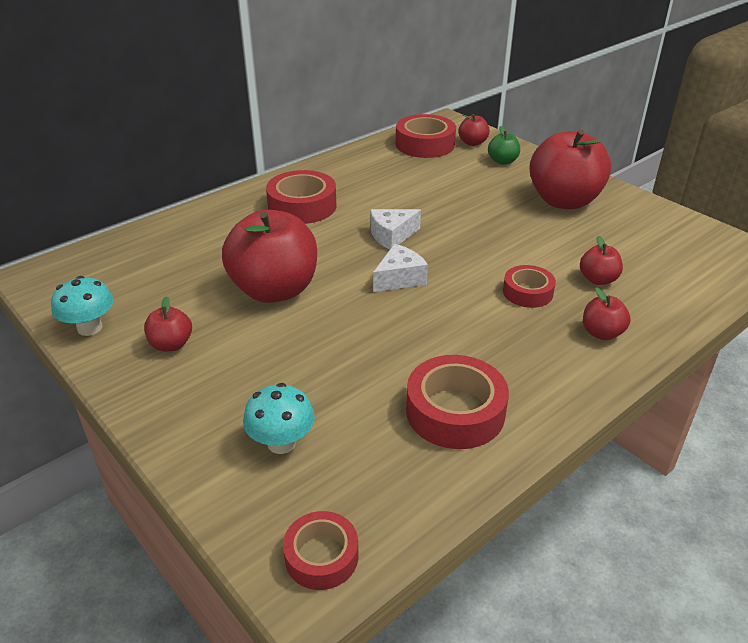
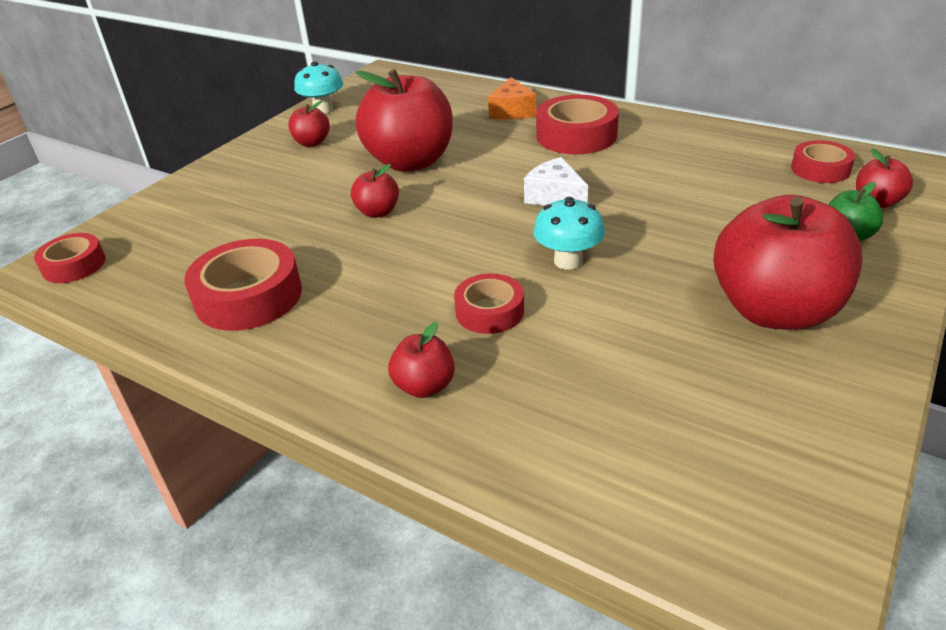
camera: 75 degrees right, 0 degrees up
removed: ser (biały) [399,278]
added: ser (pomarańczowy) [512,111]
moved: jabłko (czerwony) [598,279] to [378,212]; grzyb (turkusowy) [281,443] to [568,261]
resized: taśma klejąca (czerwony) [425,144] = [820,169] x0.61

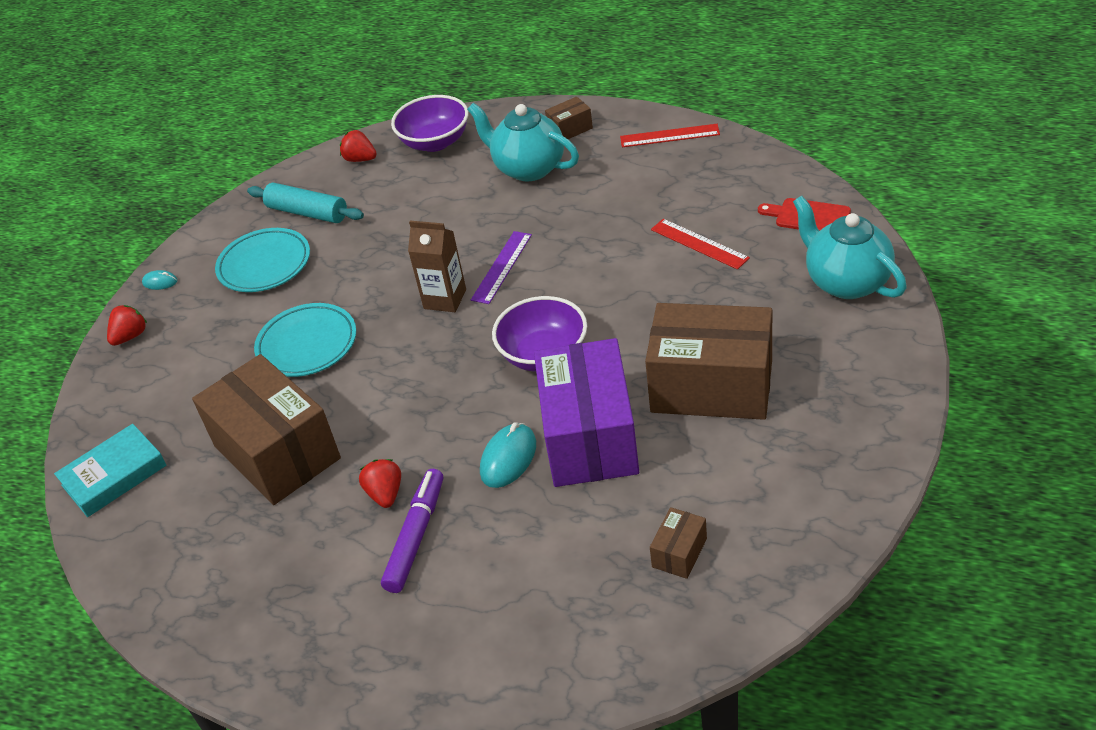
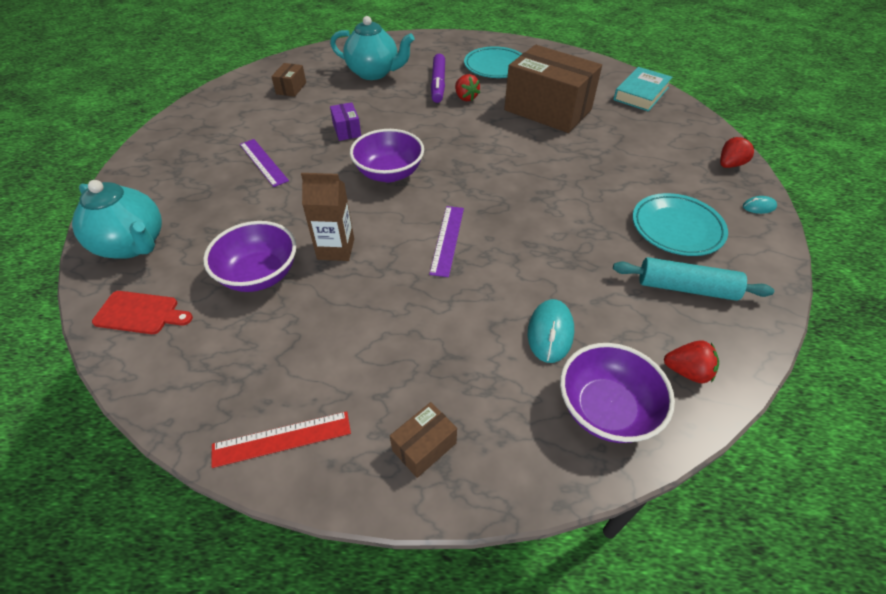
camera: 160 degrees right, 5 degrees up
moved: imbryk (turkusowy) [528,168] to [374,73]; karton mleka (brązowy) [445,299] to [336,249]; talerz (turkusowy) [307,344] to [495,67]; myszka (turkusowy) [508,458] to [550,333]
replaced: linijka (czerwony) [699,244] to miska (fioletowy) [259,275]; pudełko (brązowy) [711,386] to linijka (fioletowy) [263,162]
turned: truskawka (czerwony) [130,336] = [729,165] 150 degrees counterclockwise
resized: pudełko (fioletowy) [589,437] = [347,130] x0.42

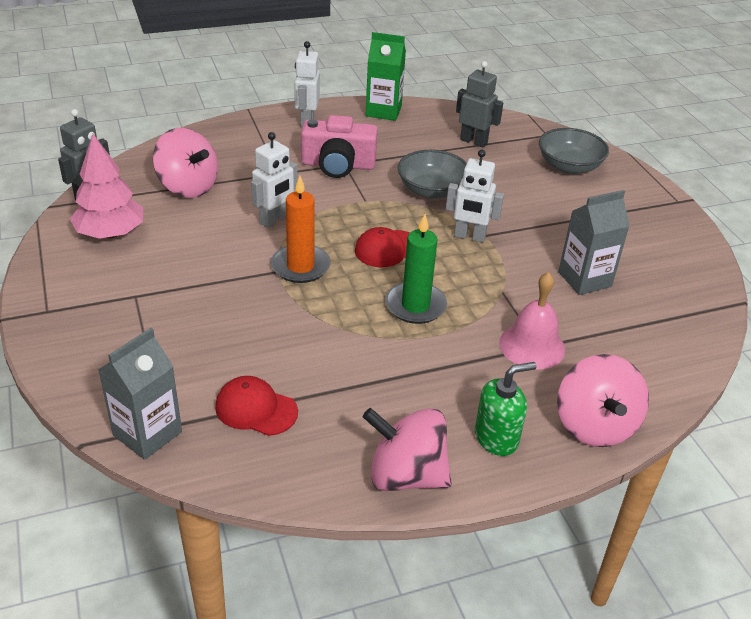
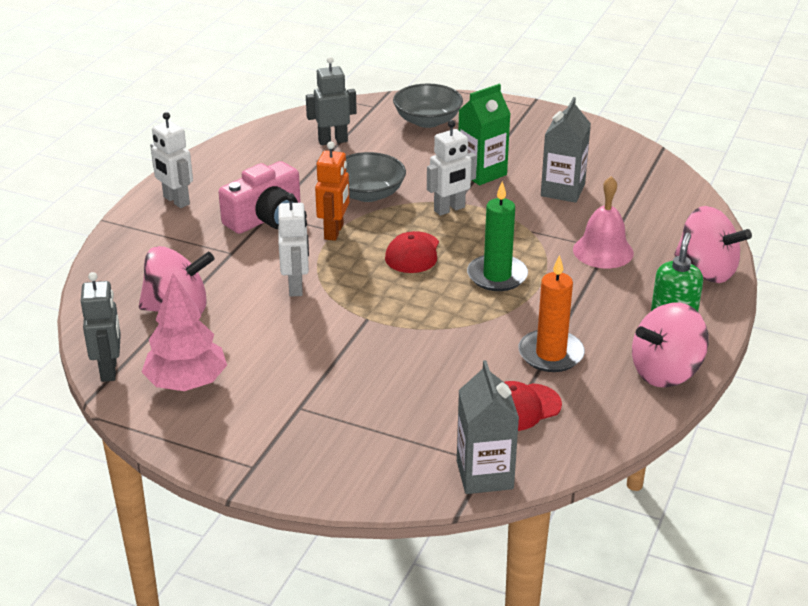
camera: 45 degrees left, 5 degrees down
added: robot (pomarańczowy) [334,232]
moved: karton mleka (zielony) [383,111] to [482,173]; świeca (pomarańczowy) [300,266] to [551,354]

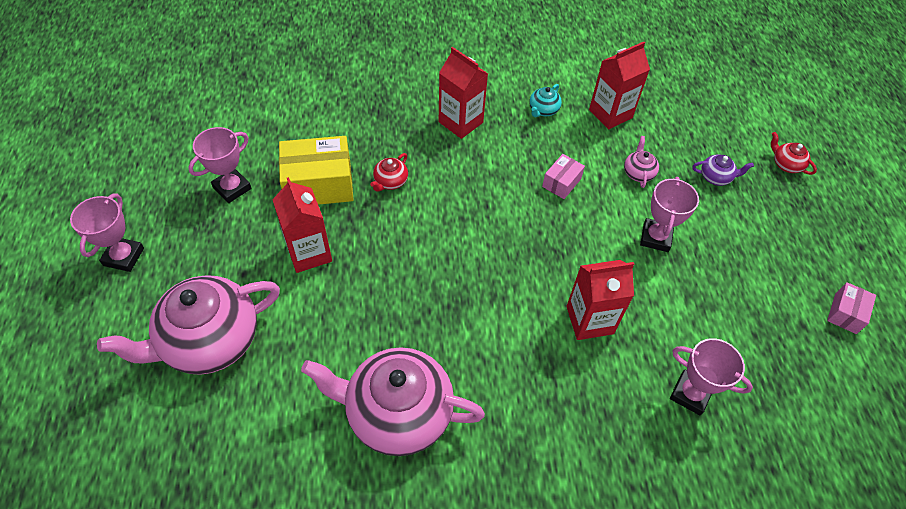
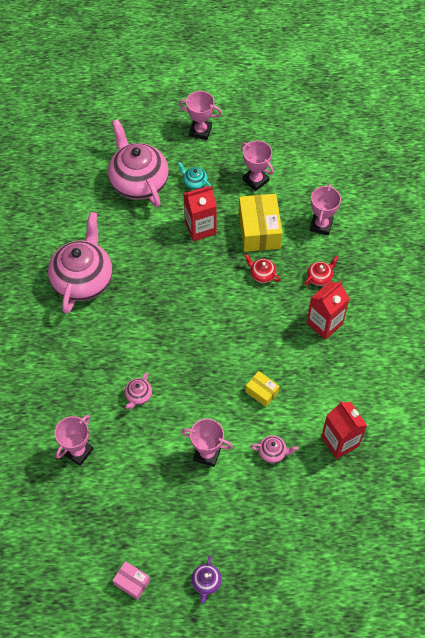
camera: 95 degrees right, 5 degrees up
added: puchar (różowy) [321,225]
moved: imbryk (turkusowy) [543,110] to [194,183]; imbryk (czerwony) [786,164] to [319,277]; imbryk (fioletowy) [716,177] to [206,582]
replaced: karton mleka (czerwony) [589,320] to imbryk (różowy) [138,396]
recoloured: pudełko (różowy) [561,183] to pudełko (żółty) [262,392]

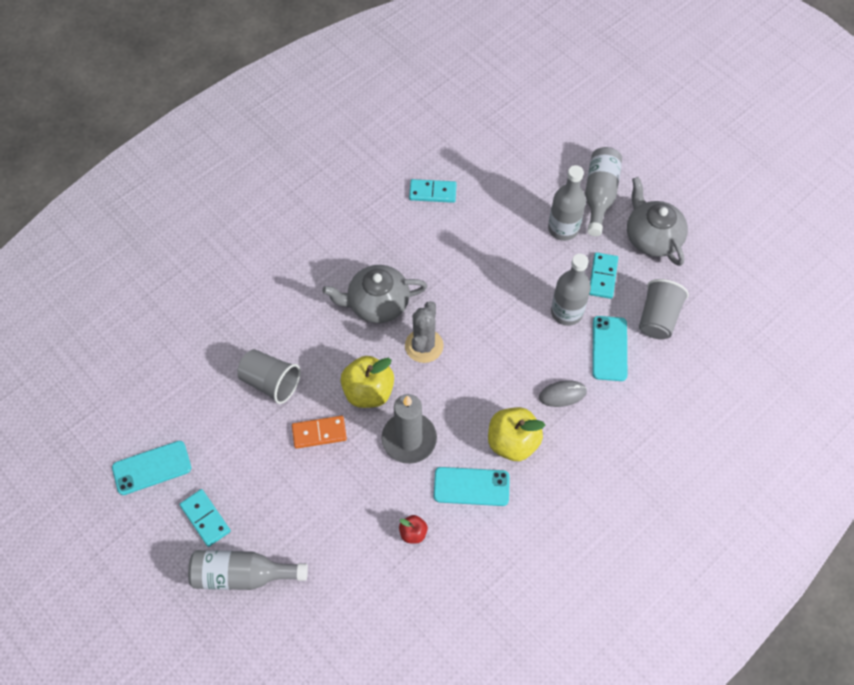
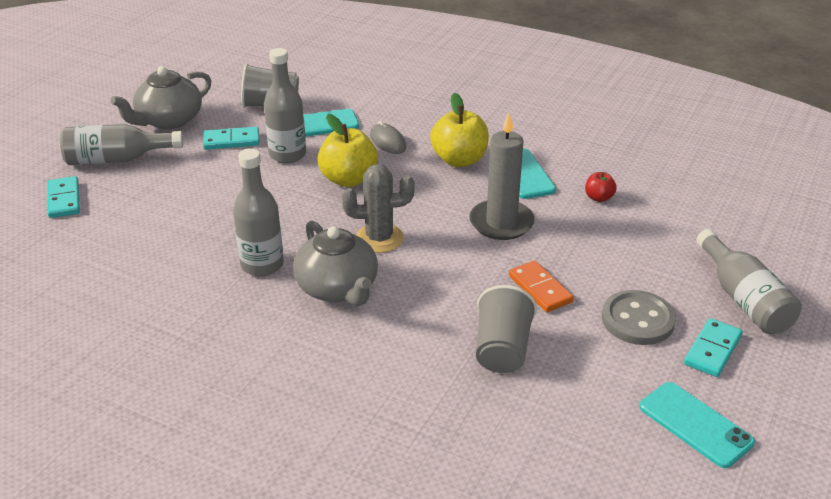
camera: 110 degrees left, 25 degrees down
added: guzik (szary) [637,320]
moved: butelka (szary) [563,229] to [262,265]; kostka domina (turkusowy) [432,192] to [64,199]; jabłko (żółty) [368,392] to [348,179]

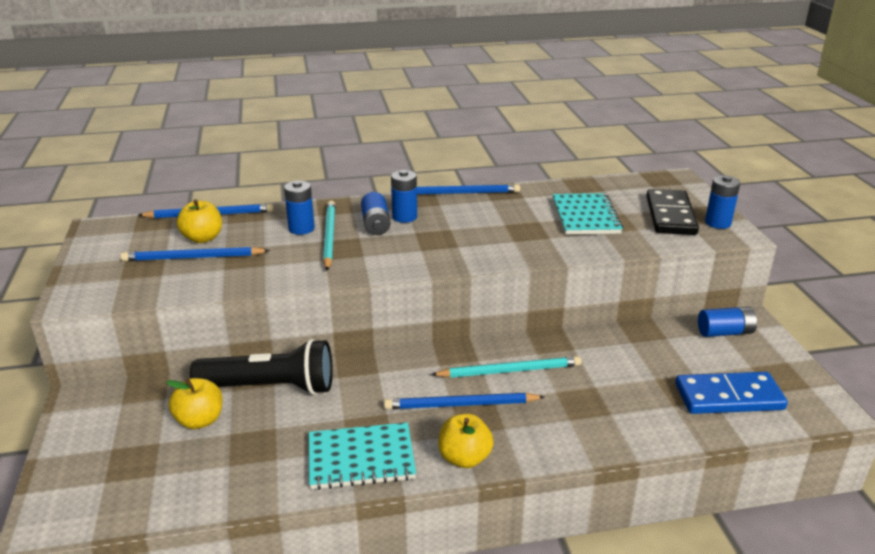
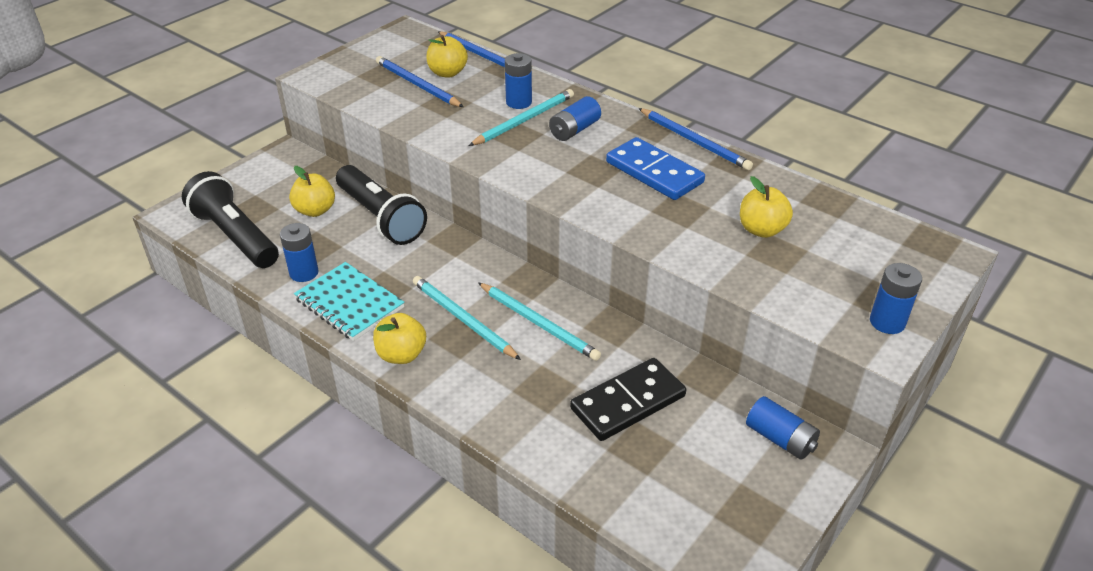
camera: 50 degrees right, 10 degrees up
added: latarka (czarny) [235,236]
moved: bateria (niebieski) [404,217] to [304,273]; kostka domina (czarny) [670,215] to [628,402]; kostka domina (niebieski) [729,397] to [654,172]
replaced: zeszyt (turkusowy) [585,216] to jabłko (żółty) [761,230]
recoloured: ołówek (niebieski) [460,405] to ołówek (turkusowy) [463,319]

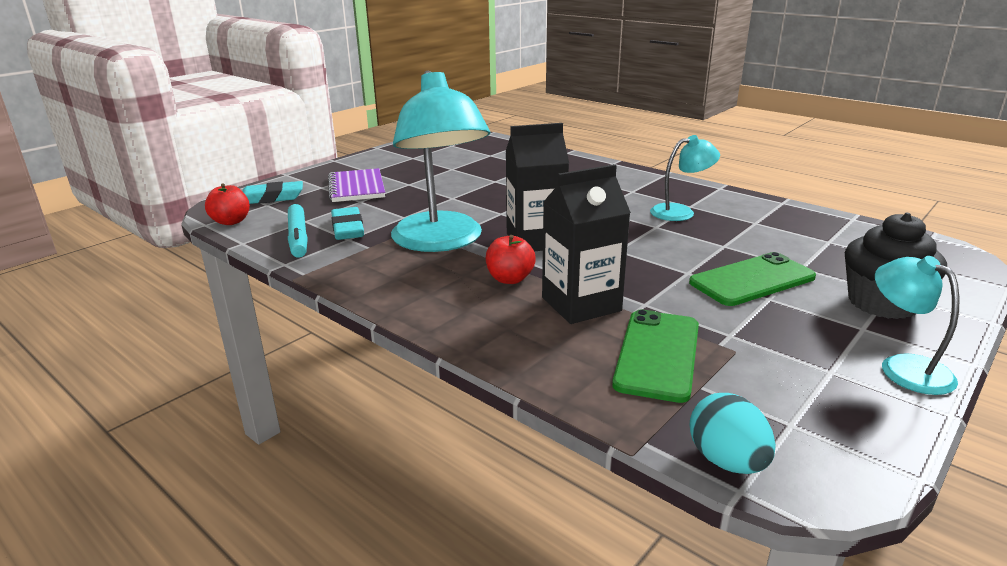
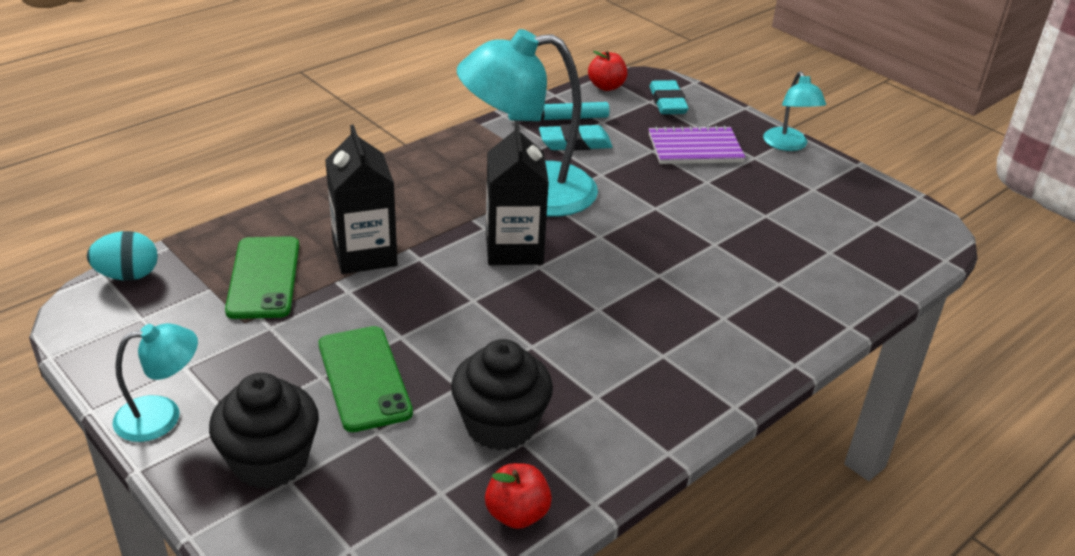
camera: 95 degrees right, 10 degrees up
added: muffinka (czarny) [500,425]
moved: lampka (turkusowy) [680,212] to [788,145]; jabłko (czerwony) [510,279] to [517,514]
turned: telefon (zielony) [658,354] = [263,278] 60 degrees clockwise

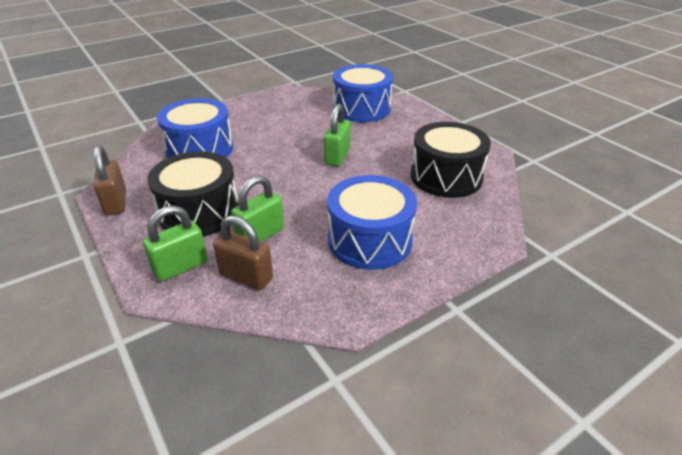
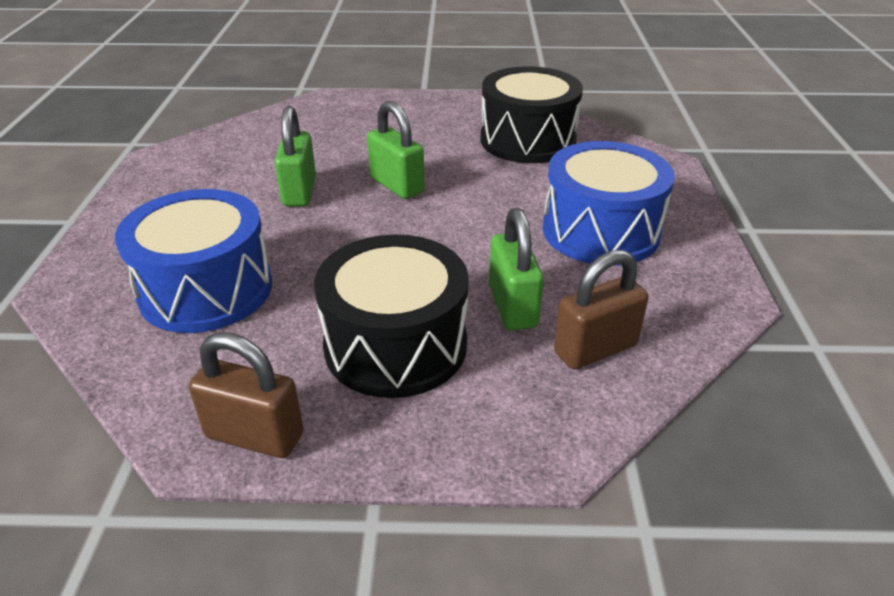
camera: 55 degrees left, 0 degrees up
removed: bęben (niebieski) [362,108]
moved: kłódka (zielony) [180,267] to [299,192]

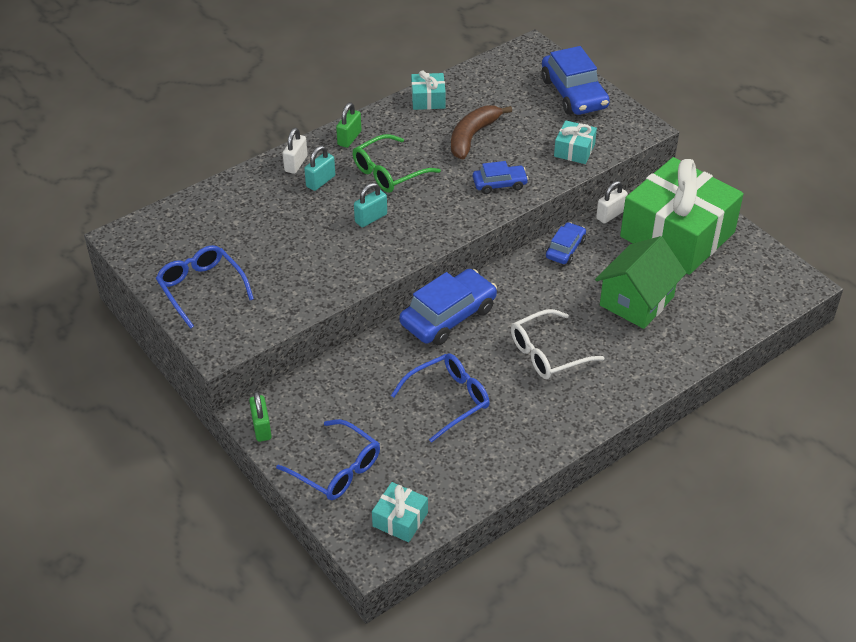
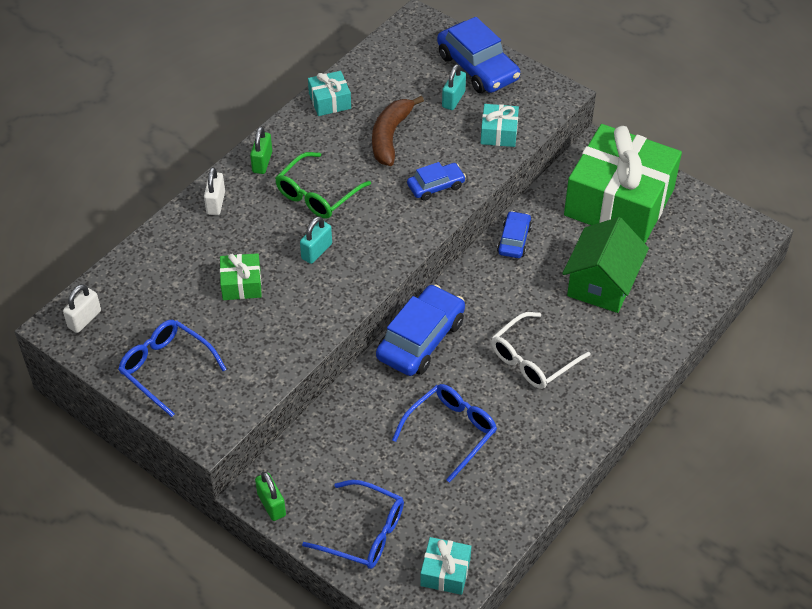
camera: 15 degrees left, 5 degrees up
added: prezent (zielony) [241,284]
moved: kłódka (turkusowy) [320,181] to [453,99]; kłódka (biały) [610,215] to [84,319]

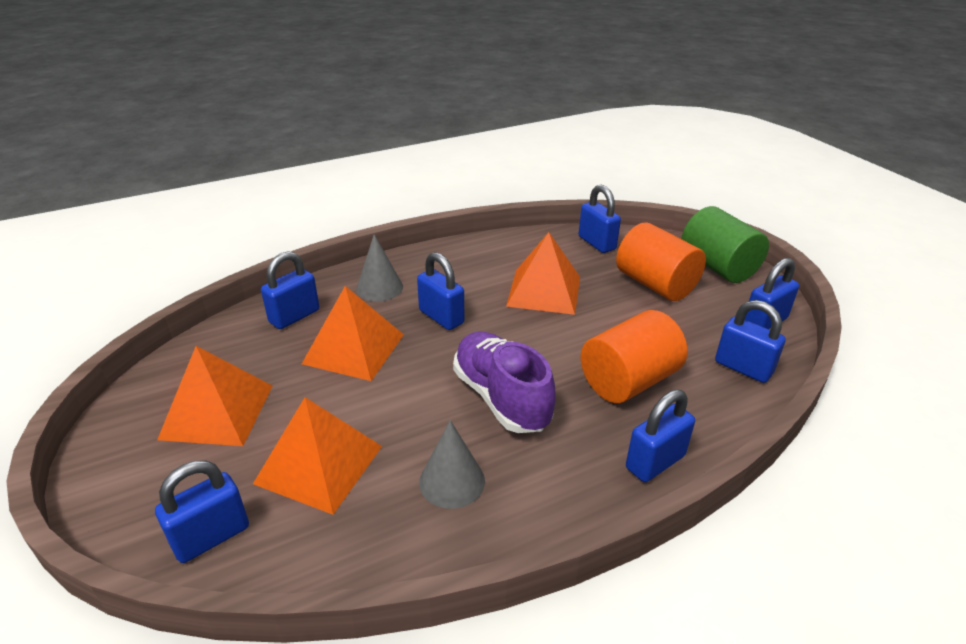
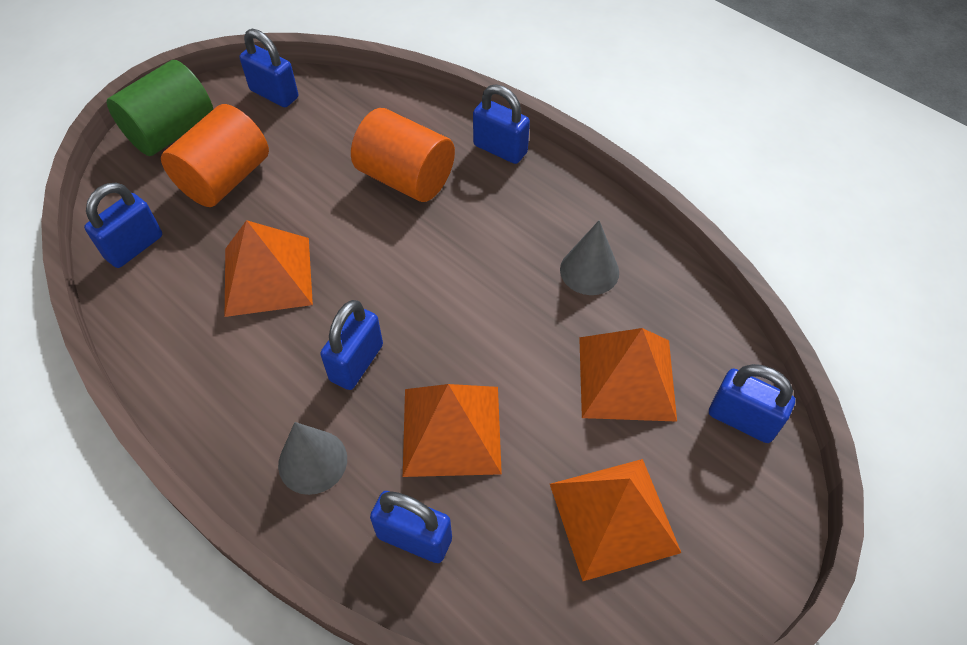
camera: 110 degrees left, 20 degrees up
removed: kłódka (niebieski) [743,368]; but (fioletowy) [501,397]

